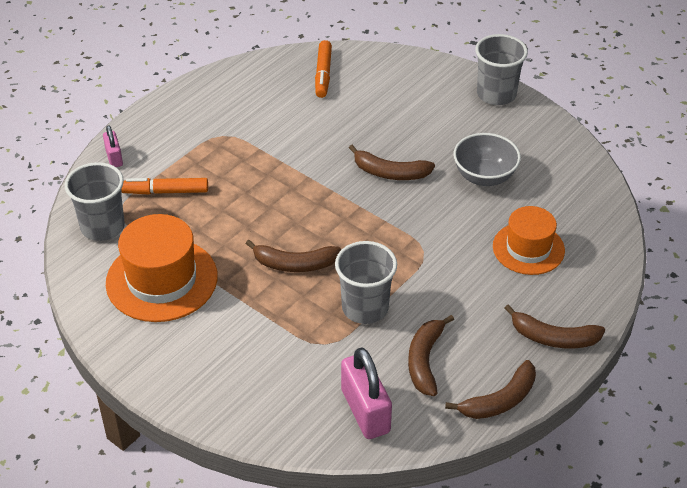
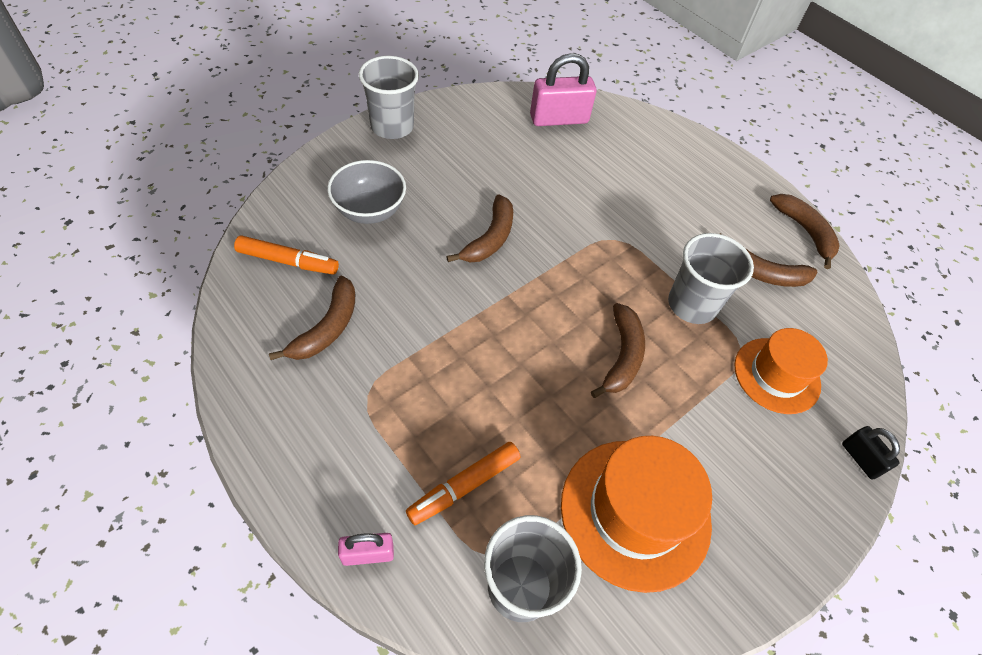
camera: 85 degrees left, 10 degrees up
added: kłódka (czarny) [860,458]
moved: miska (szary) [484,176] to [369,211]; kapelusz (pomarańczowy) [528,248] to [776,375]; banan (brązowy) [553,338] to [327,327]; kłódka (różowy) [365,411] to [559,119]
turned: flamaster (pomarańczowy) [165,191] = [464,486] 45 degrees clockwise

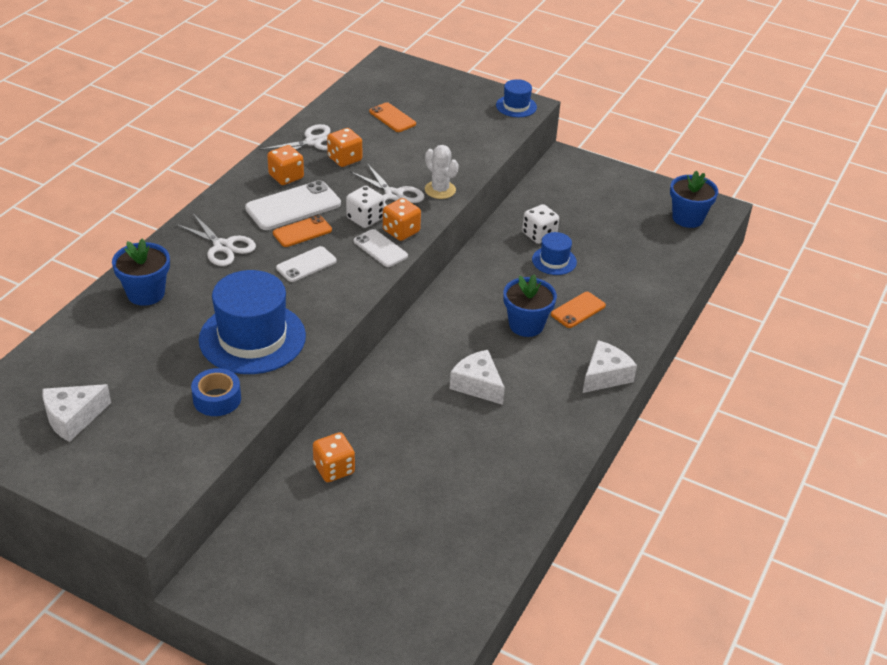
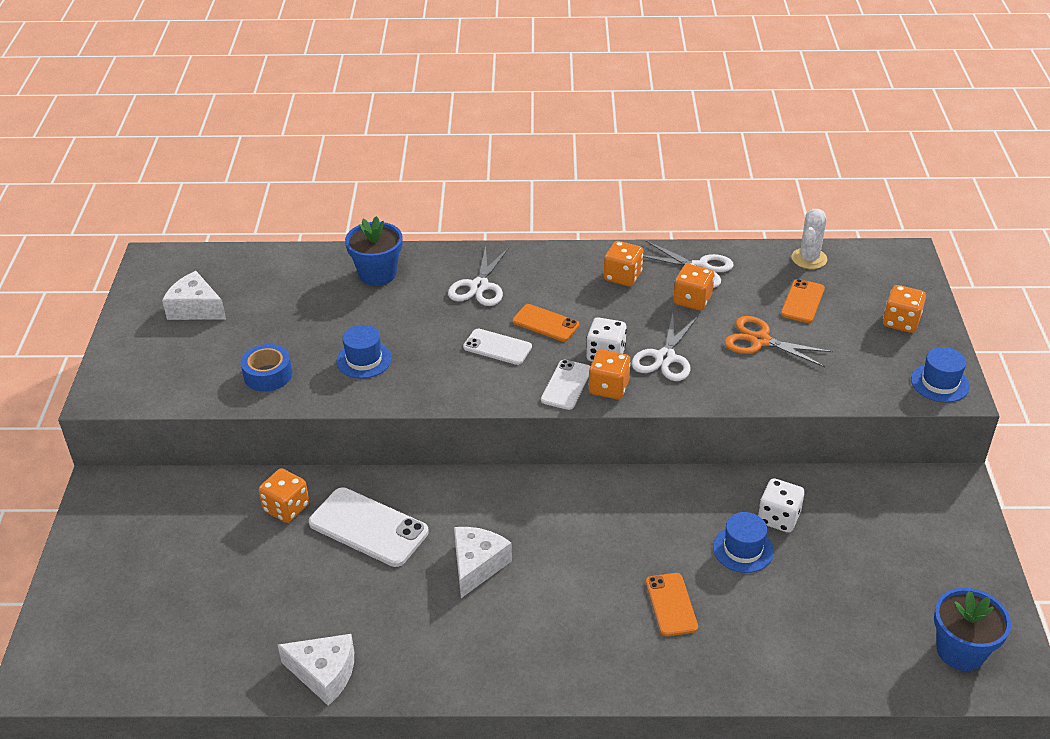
camera: 65 degrees right, 0 degrees up
removed: doniczka (niebieski) [526,325]
added: kostka do gry (pomarańczowy) [901,322]; nożyczki (pomarańczowy) [760,341]
moved: kaktus (biały) [440,190] to [809,259]; telefon (biały) [293,206] to [368,527]; ser (biały) [605,376] to [324,674]
turned: telefon (pomarańczowy) [578,310] = [671,605] 60 degrees clockwise
resized: kapelusz (niebieski) [252,338] = [364,360] x0.49

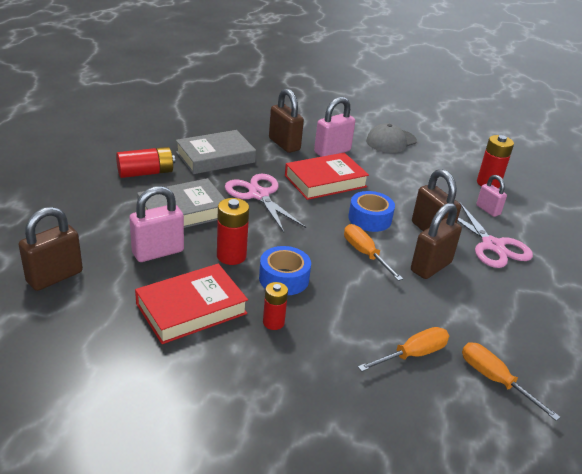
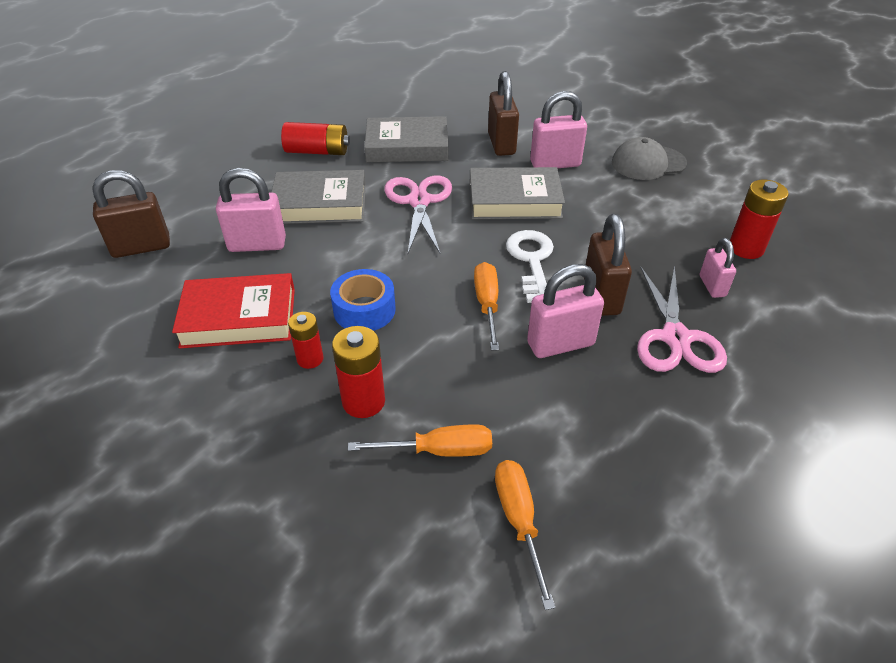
camera: 30 degrees right, 10 degrees up
moved: bateria (czerwony) [231,256] to [363,401]
replaced: taśma klejąca (niebieski) [369,219] to klucz (biały) [531,261]
recoloured: książka (czerwony) [325,181] to książka (szary) [514,200]; kłódka (brązowy) [431,267] to kłódka (różowy) [560,344]

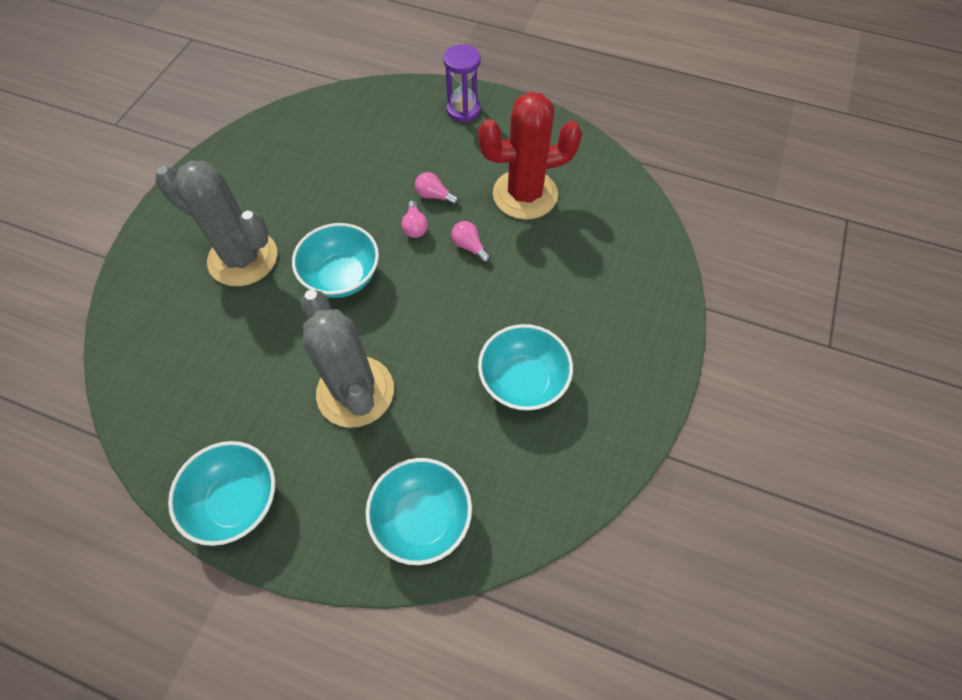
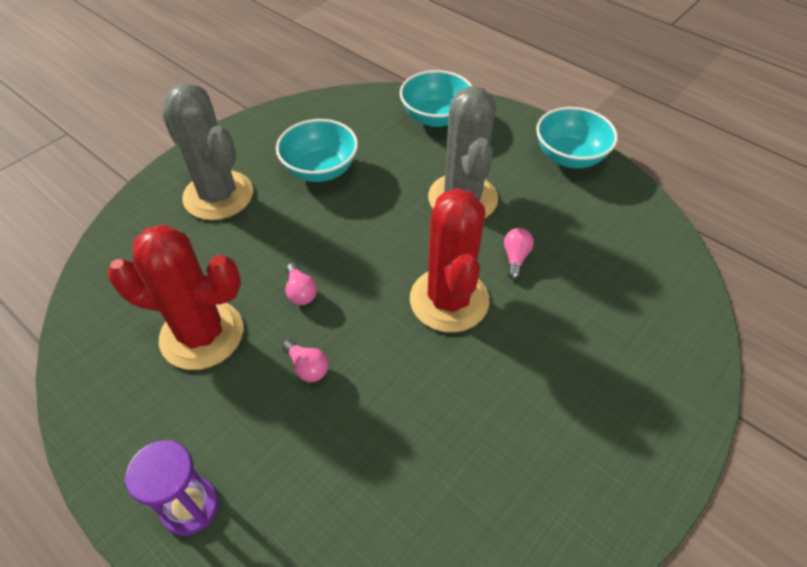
camera: 160 degrees left, 10 degrees down
moved: kaktus (szary) [243,258] to [218,195]; żarówka (różowy) [415,227] to [515,258]
replaced: miska (turkusowy) [342,277] to kaktus (czerwony) [449,300]

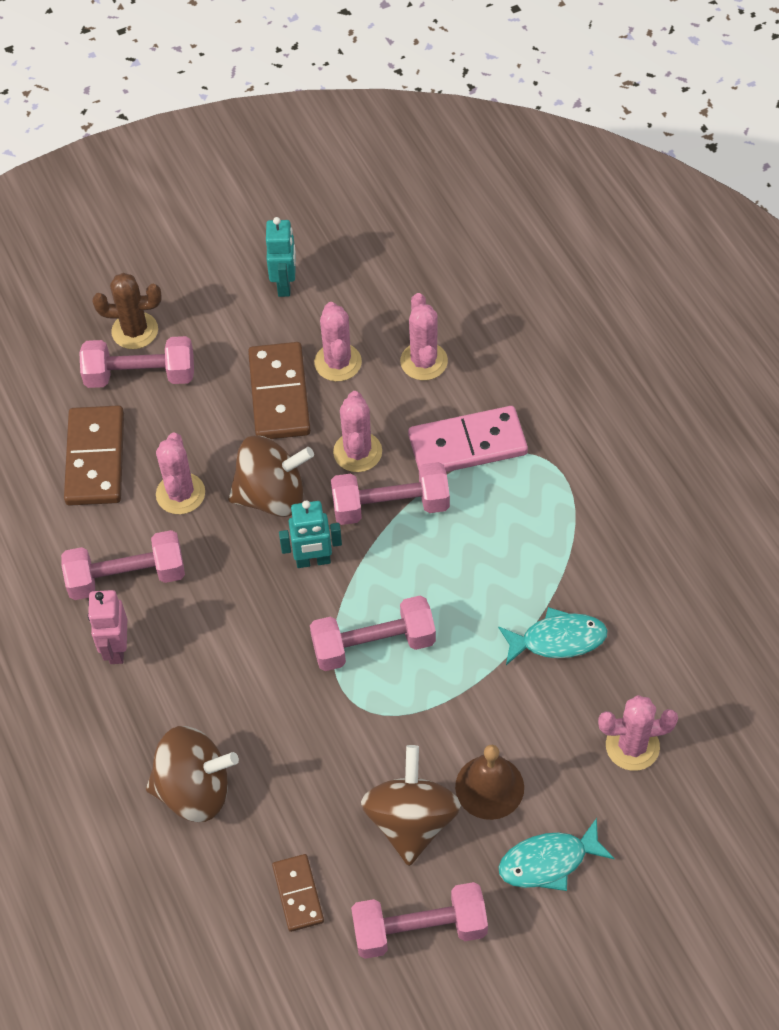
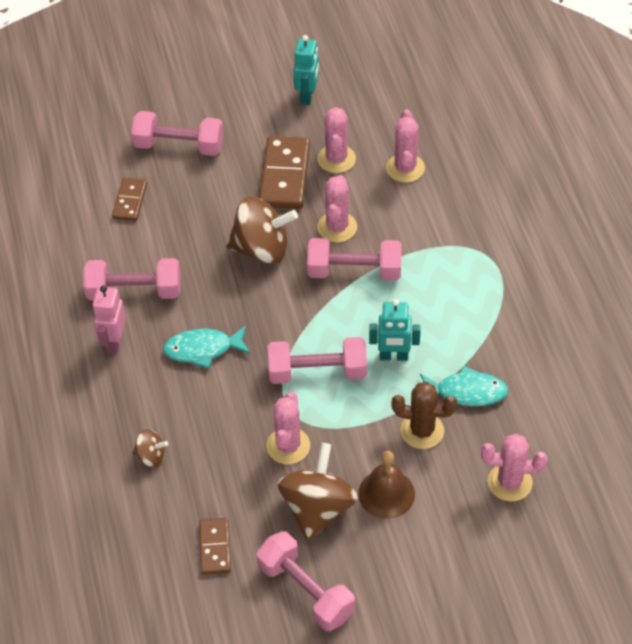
camera: 10 degrees right, 5 degrees down
removed: kostka domina (różowy) [467,445]
moved: kaktus (brązowy) [135,331] to [422,431]; kaktus (różowy) [180,493] to [288,446]; robot (turkusowy) [313,561] to [393,356]; ryba (turkusowy) [548,862] to [203,349]
turned: hantel (różowy) [419,929] = [306,591] 45 degrees clockwise
resized: kostka domina (brązowy) [95,458] = [130,201] x0.58; bączek (brązowy) [194,790] = [151,456] x0.49

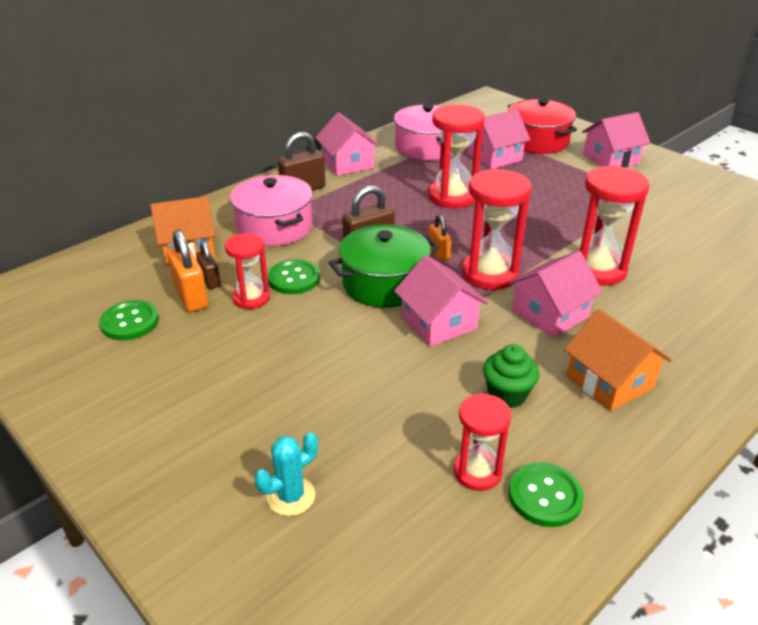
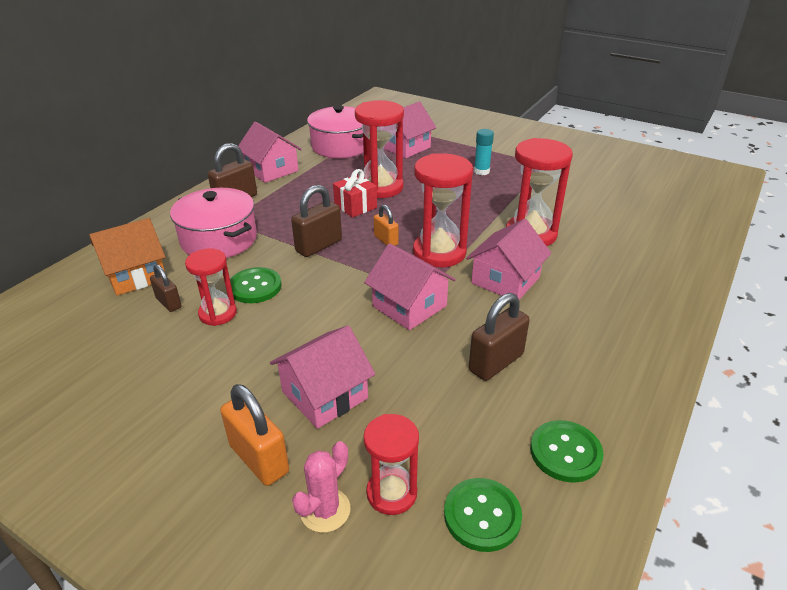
camera: 15 degrees left, 0 degrees up
removed: garnek (czerwony) [537,141]; garnek (zielony) [384,283]; domek (pomarańczowy) [609,381]
added: klej w sztyfcie (turkusowy) [481,171]; prezent (czerwony) [355,206]
moved: domek (różowy) [610,159] to [324,395]; kłódka (pomarańczowy) [191,297] to [259,459]; guzik (zielony) [130,322] to [482,516]; klepsydra (czerwony) [477,472] to [391,493]
replaced: muffinka (zielony) [507,394] to kłódka (brązowy) [496,362]
recoloured: kaktus (turkusowy) [291,496] to kaktus (różowy) [325,510]

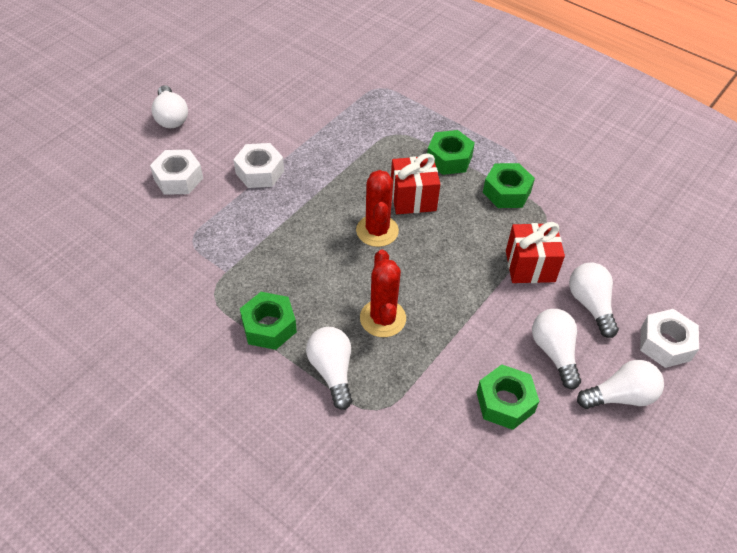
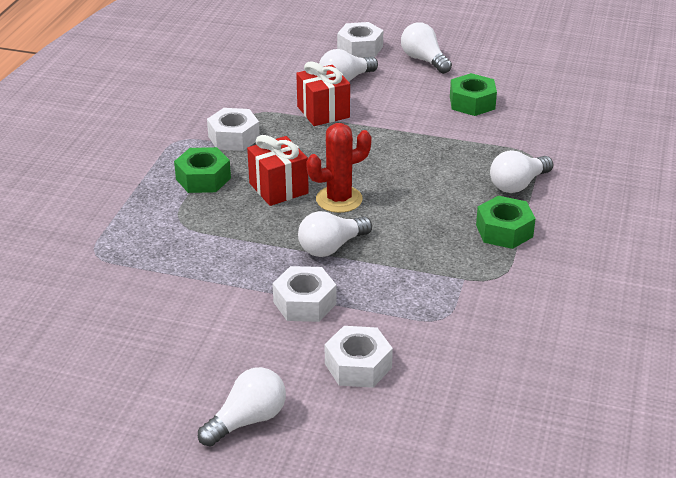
camera: 110 degrees left, 15 degrees down
removed: kaktus (czerwony) [383,318]
moved: żarówka (biały) [554,352] to [331,247]
recoloured: nakrętka (zielony) [506,192] to nakrętka (biały) [233,137]

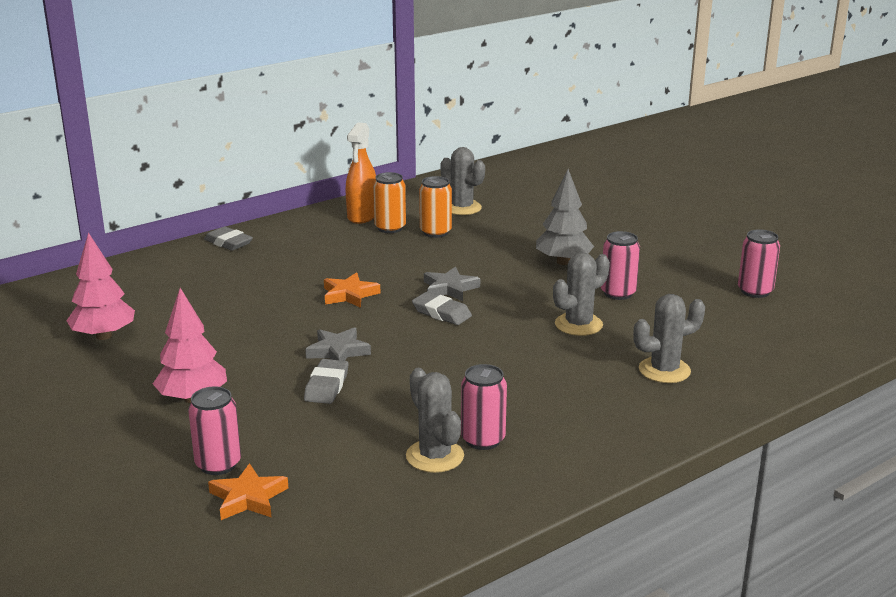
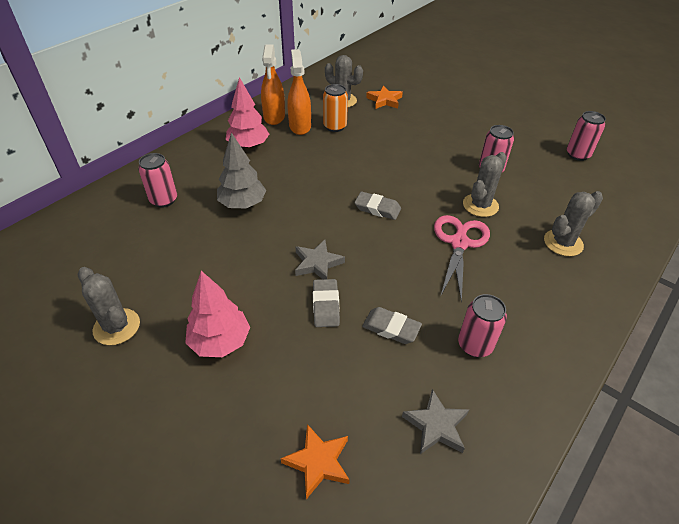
camera: 15 degrees left, 20 degrees up
added: nożyczki (różowy) [459,243]
moved: drzewko (szary) [563,262] to [242,204]; gumka do mazania (szary) [228,243] to [391,328]; drzewko (różowy) [104,336] to [248,146]; gwiazda (szary) [449,288] to [436,425]; gwiazda (pomarańczowy) [349,295] to [384,100]; kaktus (szary) [435,456] to [116,327]; puszka (różowy) [218,464] to [164,200]
replaced: puszka (pomarańczowy) [390,228] to spryskiwacz (pomarańczowy) [300,126]

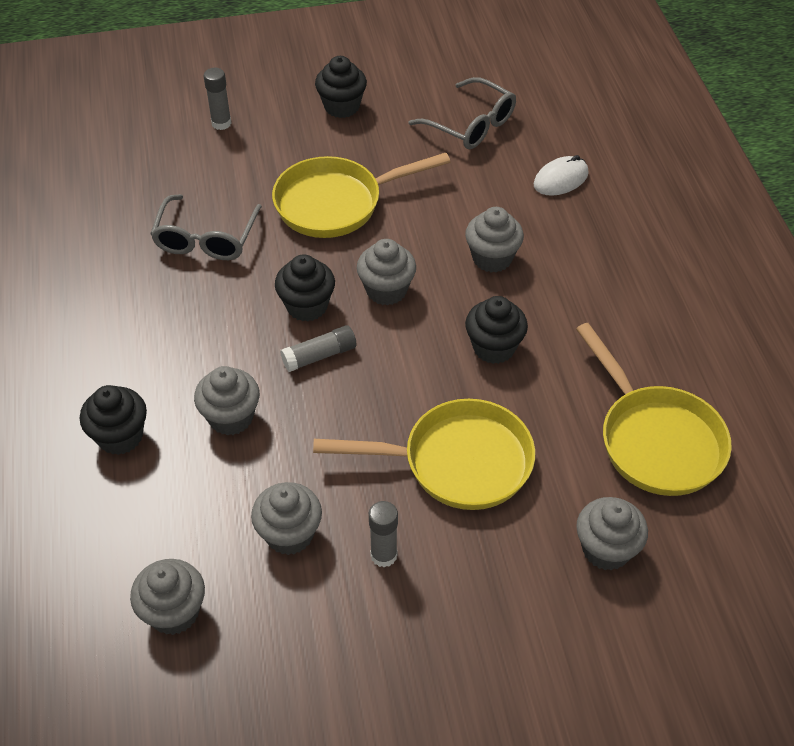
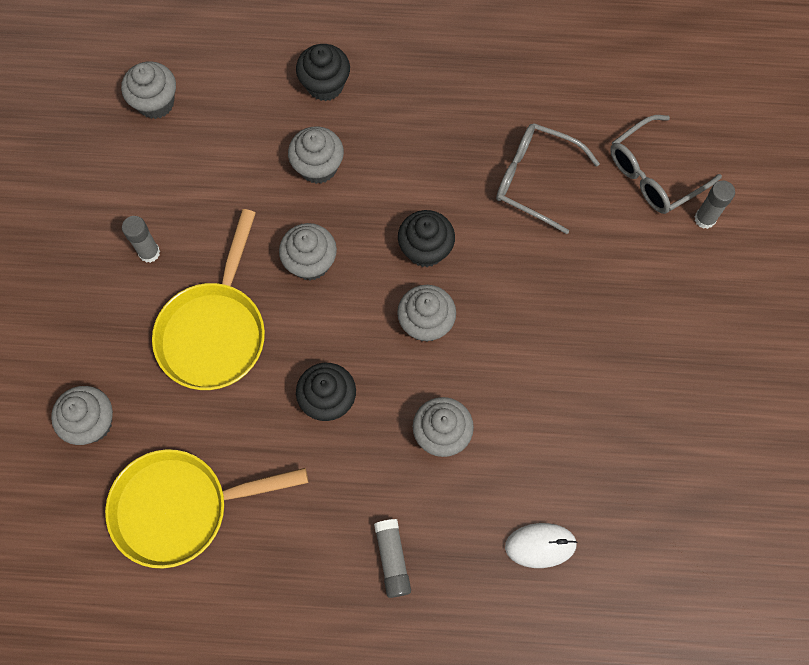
camera: 105 degrees right, 20 degrees up
removed: muffinka (czarny) [342,106]; patelnia (żółty) [336,203]
moved: okulary (szary) [471,125] to [654,174]; klej w sztyfcie (szary) [320,356] to [392,560]; muffinka (szary) [289,534] to [310,262]
turned: myszka (biały) [560,179] = [540,545] 75 degrees counterclockwise

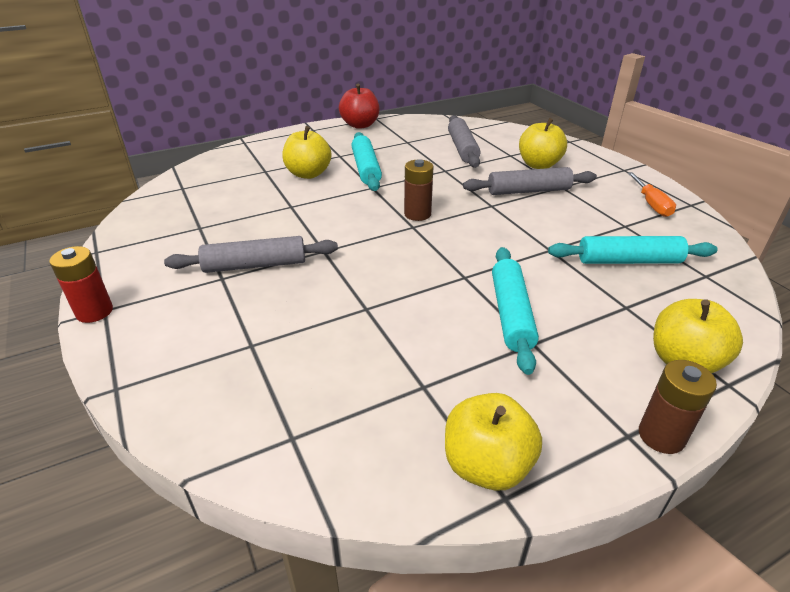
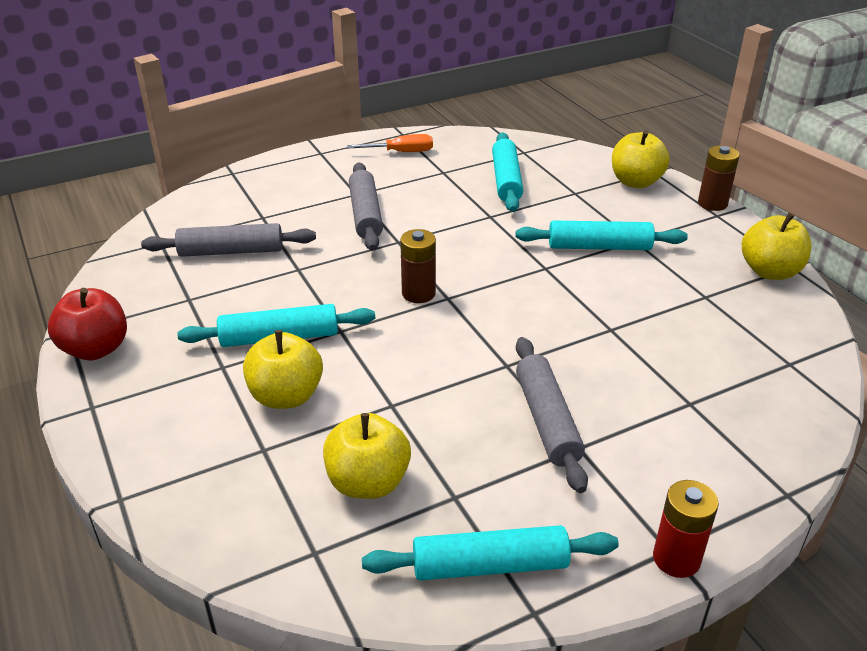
camera: 90 degrees left, 0 degrees up
added: wałek do ciasta (turkusowy) [490,565]
moved: jabłko (żółty) [538,165] to [368,482]

